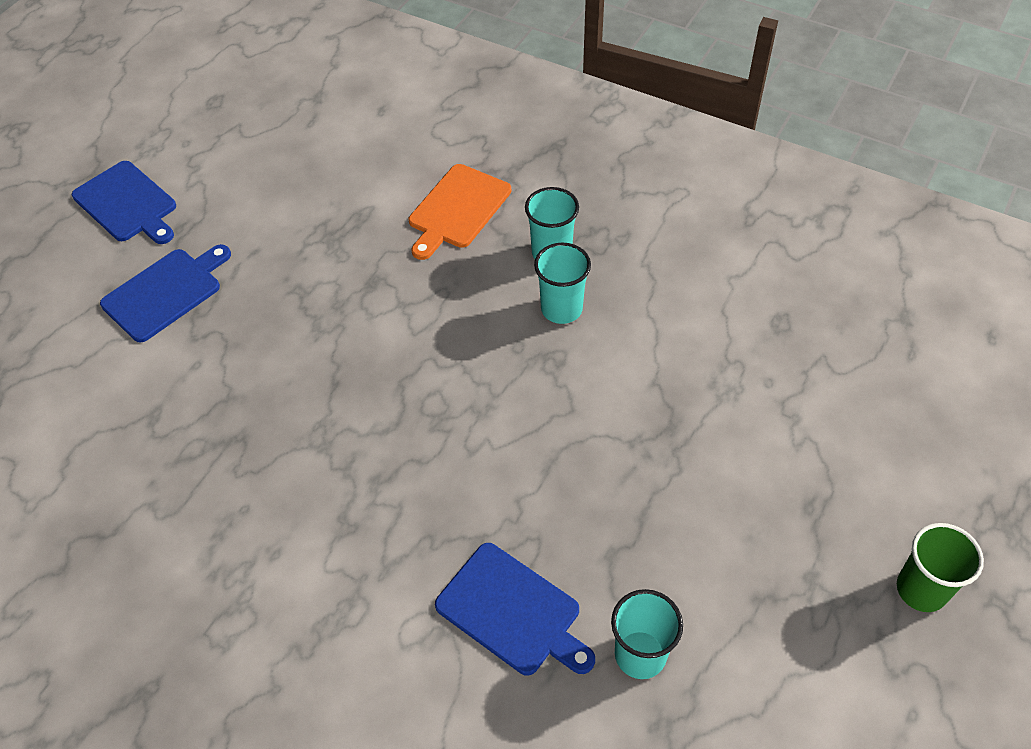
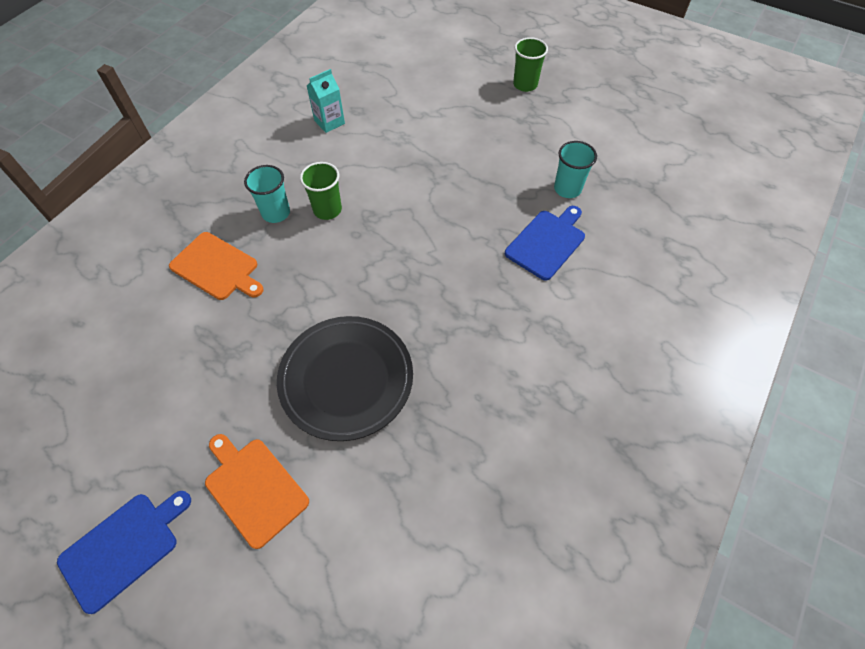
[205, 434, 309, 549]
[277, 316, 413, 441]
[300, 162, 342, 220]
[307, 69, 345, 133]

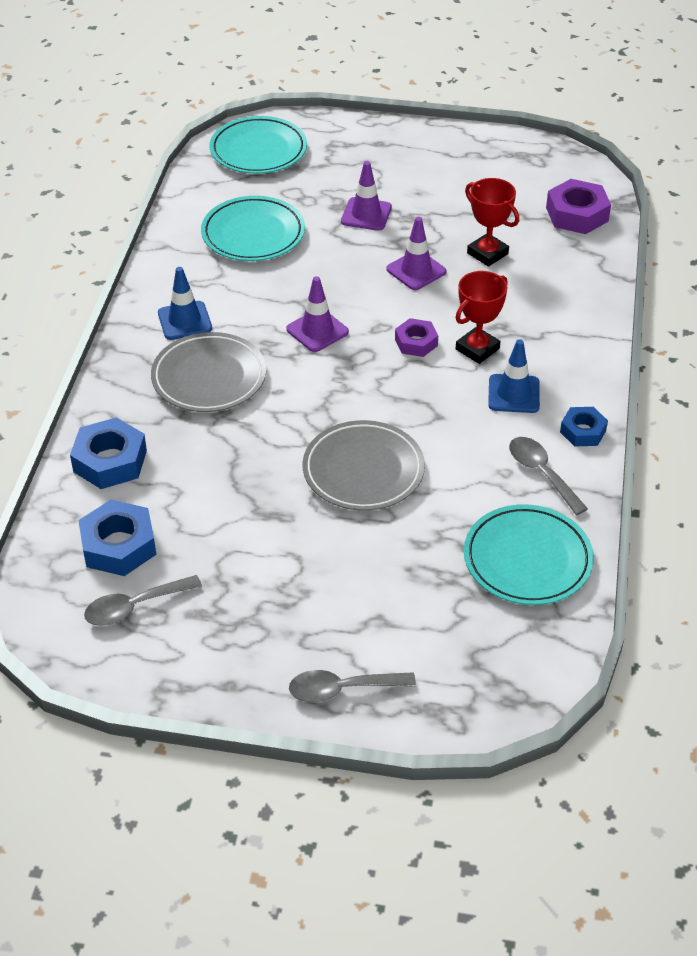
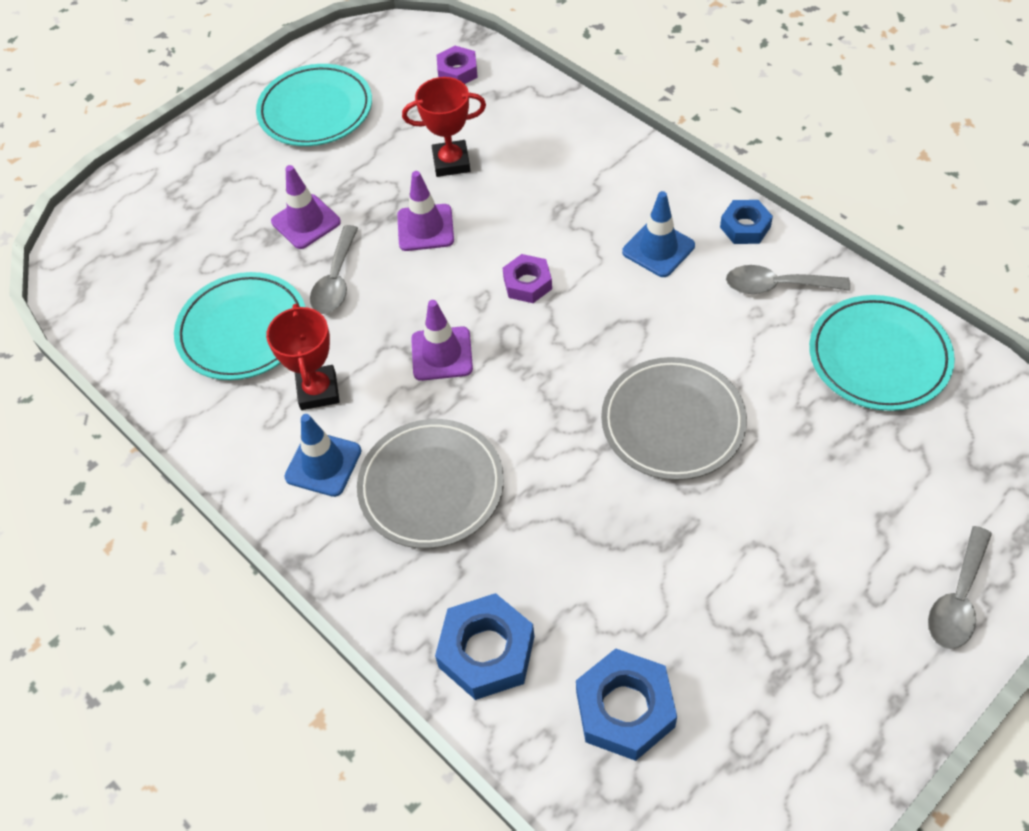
[256, 64, 372, 146]
[266, 304, 340, 410]
[310, 225, 358, 314]
[437, 46, 478, 84]

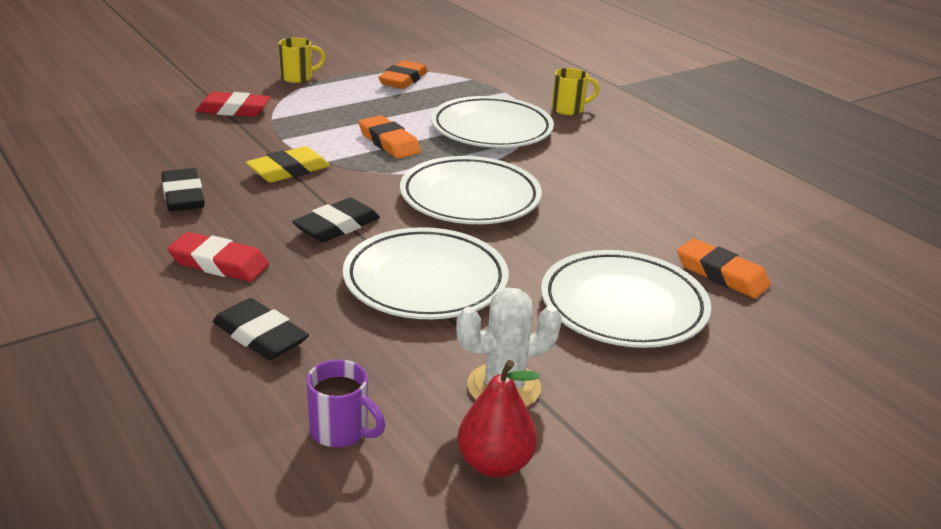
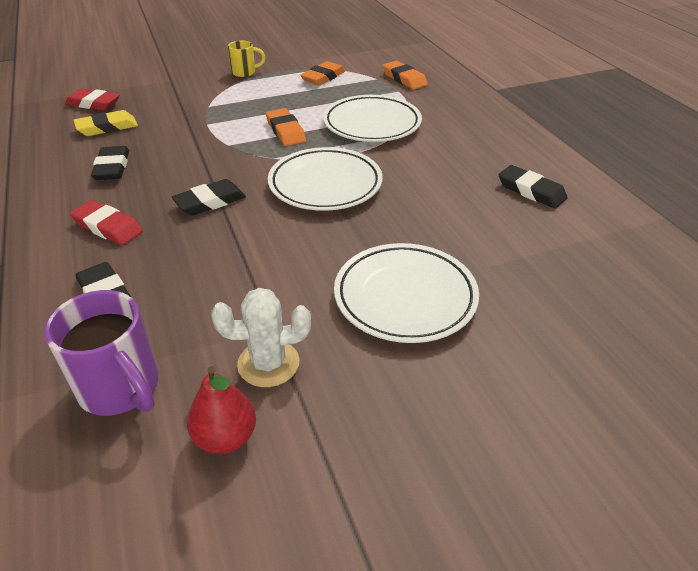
[44, 290, 159, 416]
[65, 88, 120, 111]
[73, 110, 138, 136]
[382, 61, 428, 90]
[499, 165, 568, 209]
[343, 227, 509, 319] (first image)
[552, 68, 599, 115] (first image)

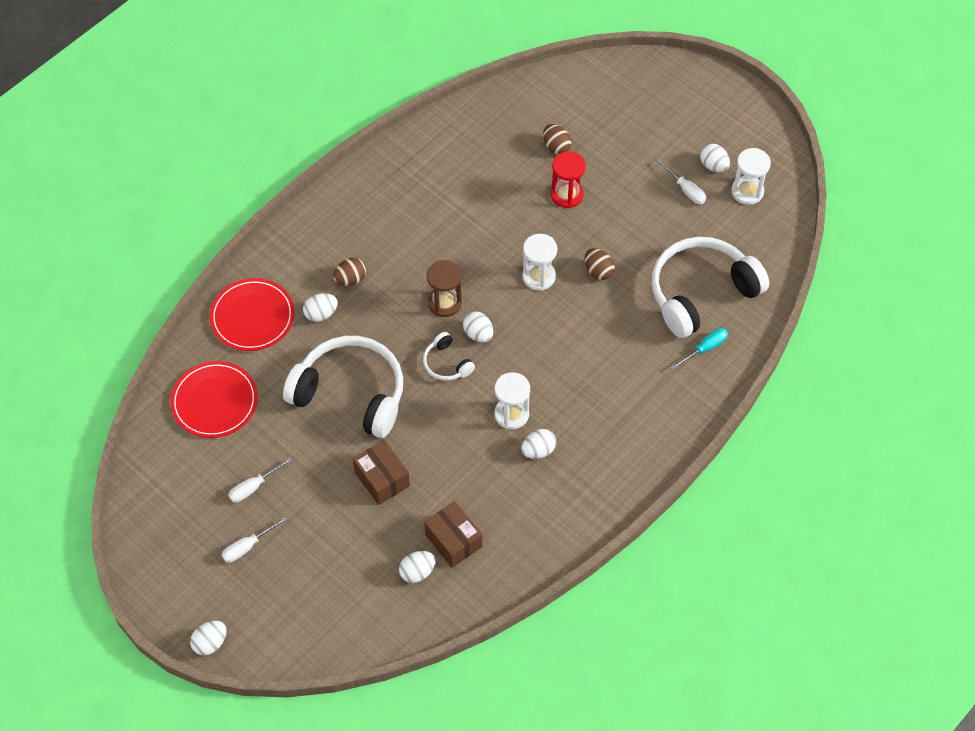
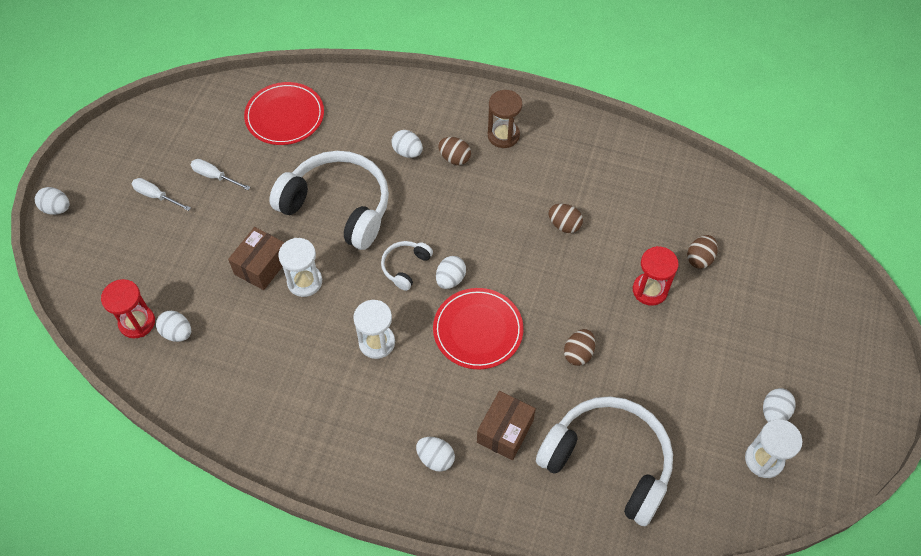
[101, 279, 155, 338]
[269, 151, 389, 250]
[278, 238, 322, 297]
[416, 437, 455, 472]
[433, 288, 524, 369]
[477, 391, 536, 460]
[488, 90, 522, 148]
[548, 204, 583, 233]
[657, 159, 706, 204] (first image)
[671, 328, 728, 370] (first image)

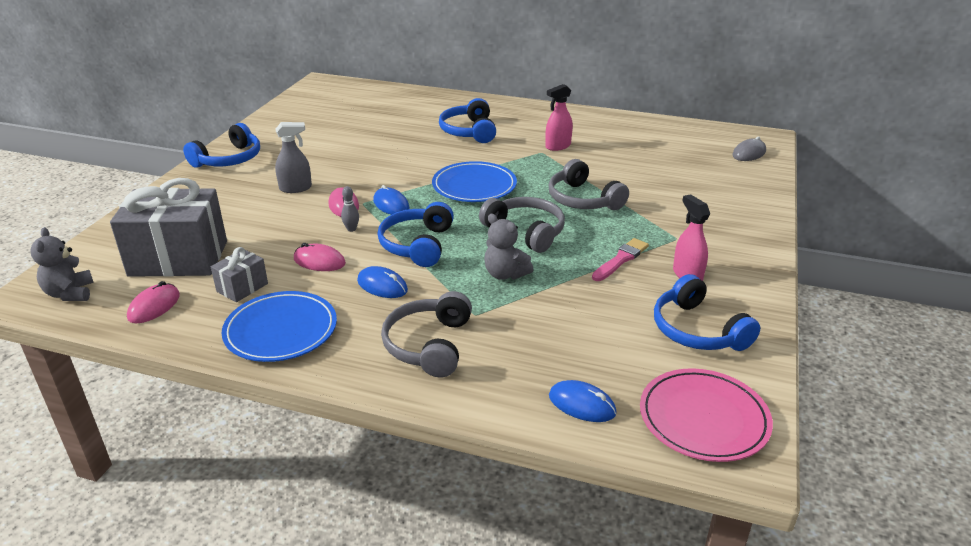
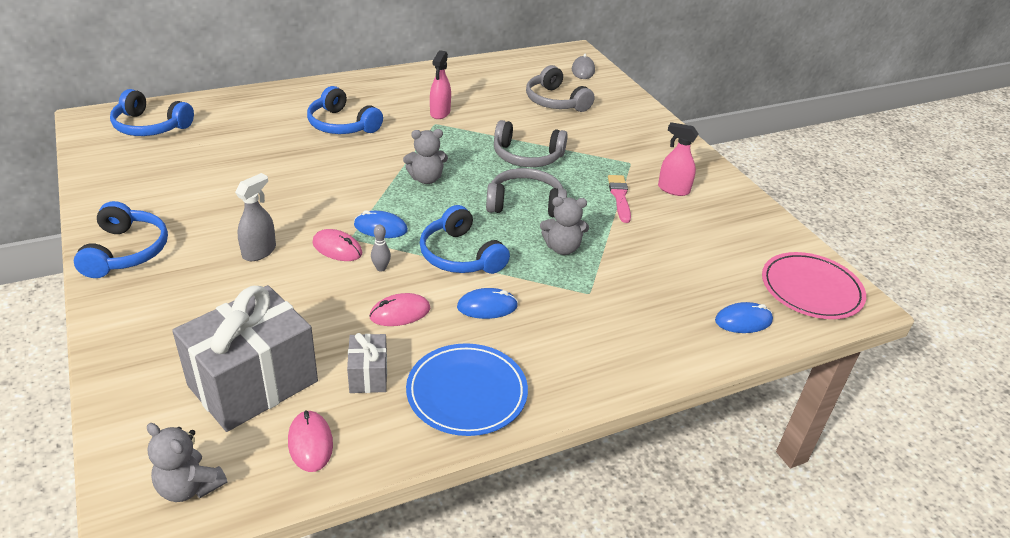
[110, 89, 194, 136]
[403, 129, 448, 184]
[526, 65, 595, 112]

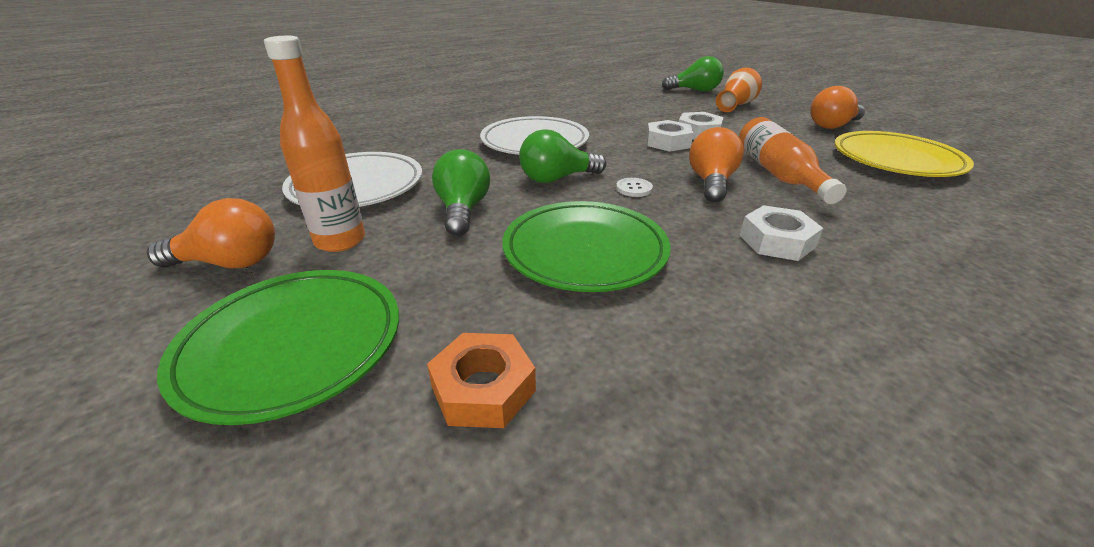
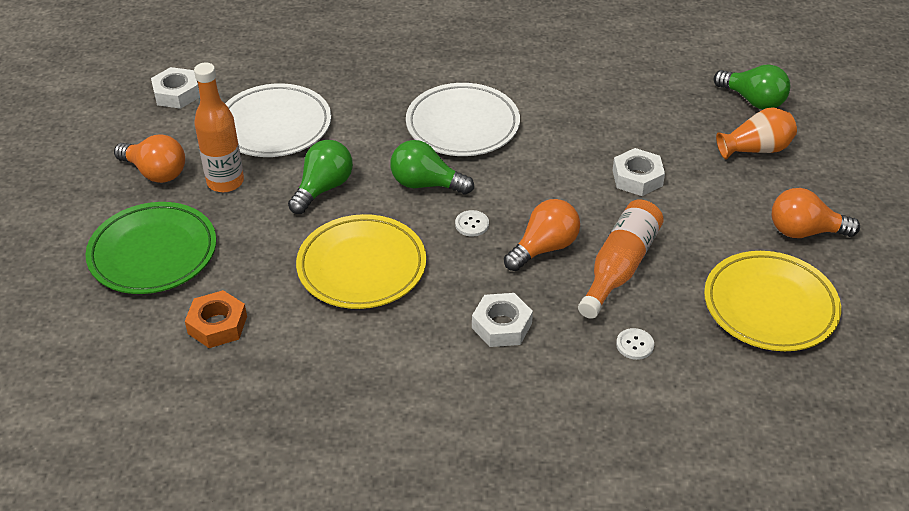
[151, 67, 200, 109]
[296, 214, 426, 309]
[616, 328, 654, 360]

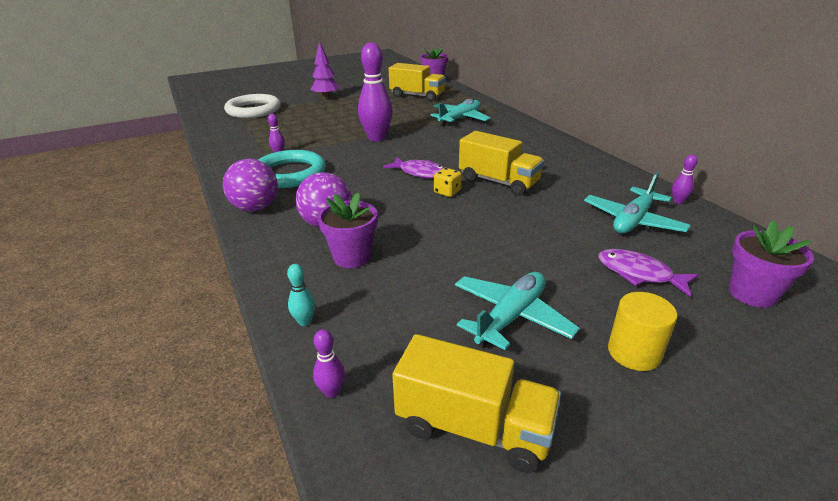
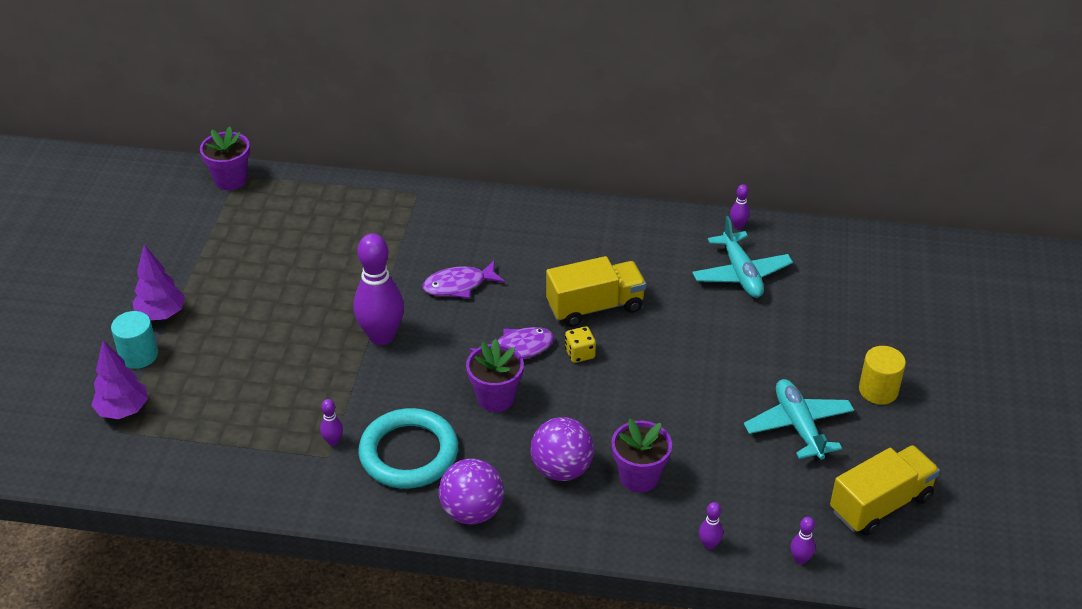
[91, 340, 148, 419]
[111, 311, 158, 369]
[423, 260, 505, 298]
[466, 339, 524, 412]
[699, 502, 723, 550]
[388, 63, 446, 101] (first image)
[430, 99, 491, 127] (first image)

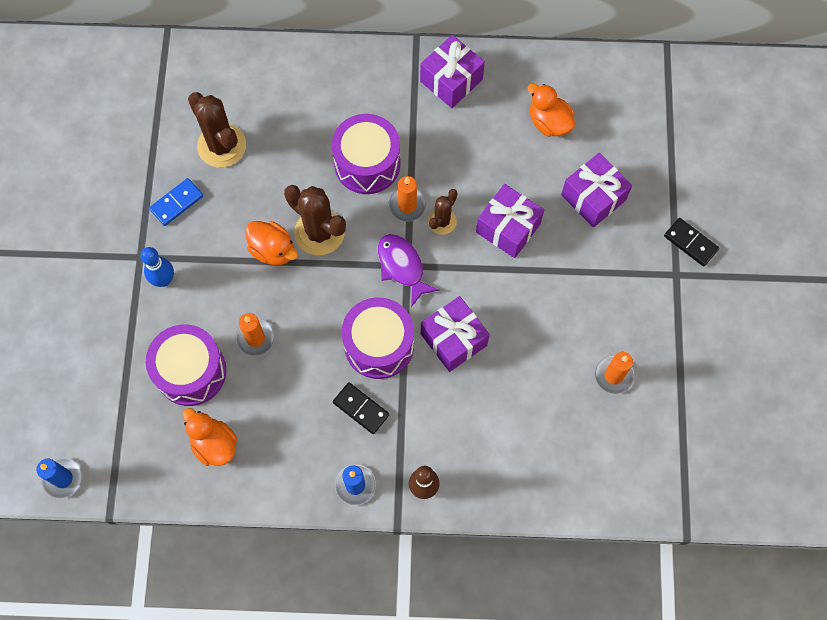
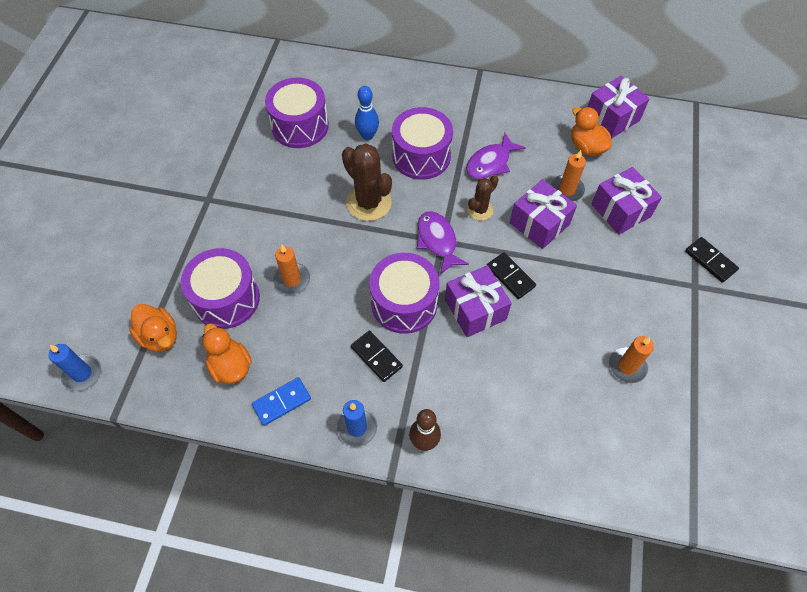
[129, 304, 177, 352]
[252, 377, 311, 426]
[265, 78, 329, 148]
[355, 86, 379, 140]
[466, 133, 526, 179]
[487, 252, 536, 299]
[551, 150, 586, 201]
[588, 76, 649, 138]

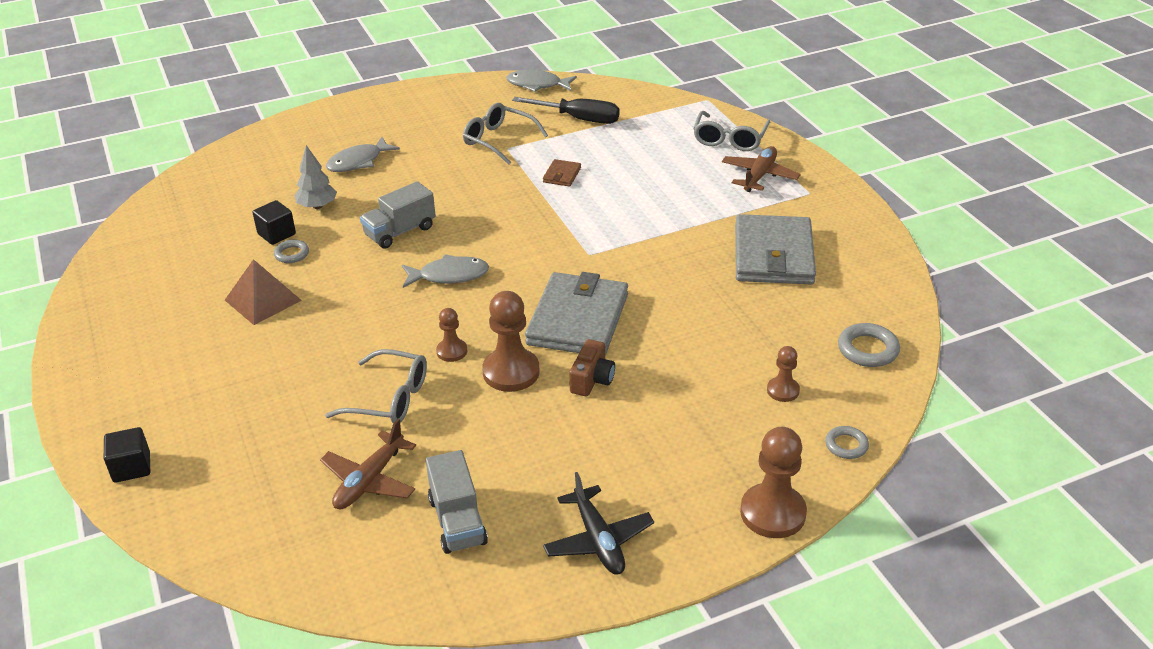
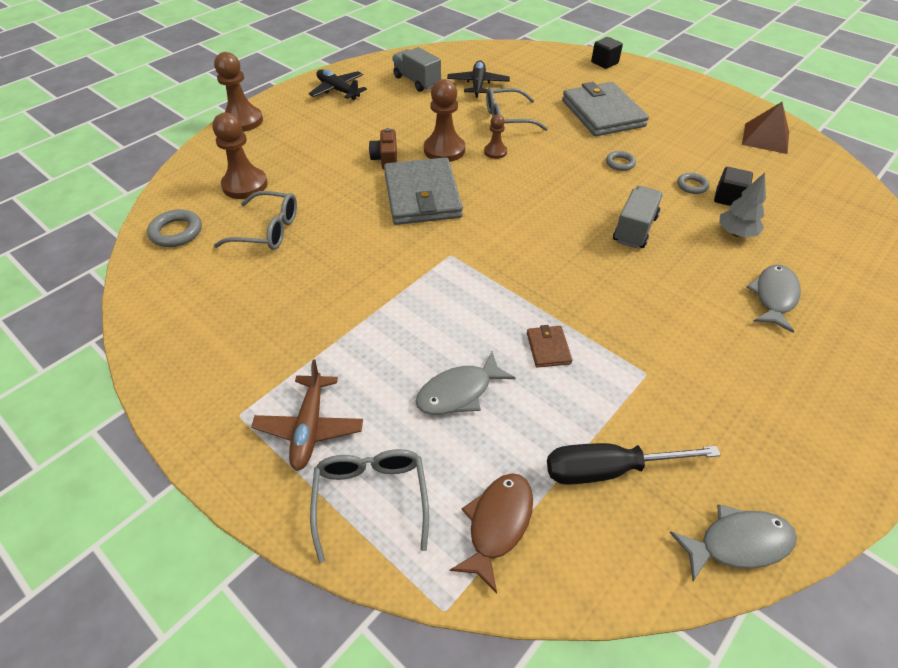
[212, 113, 268, 199]
[214, 191, 297, 250]
[416, 351, 515, 415]
[447, 60, 510, 97]
[450, 473, 533, 593]
[562, 82, 649, 136]
[606, 151, 636, 171]
[742, 102, 789, 154]

